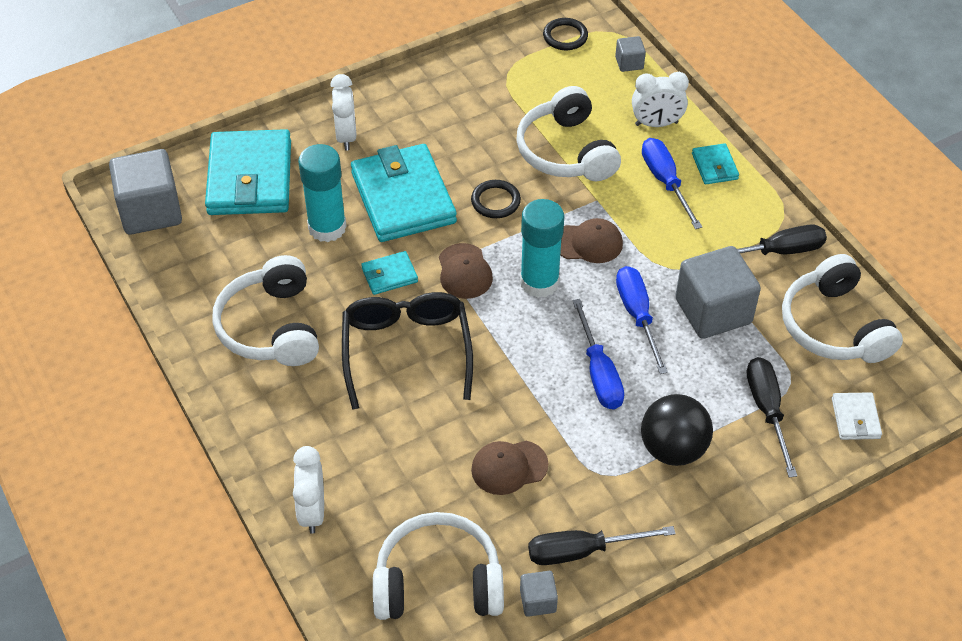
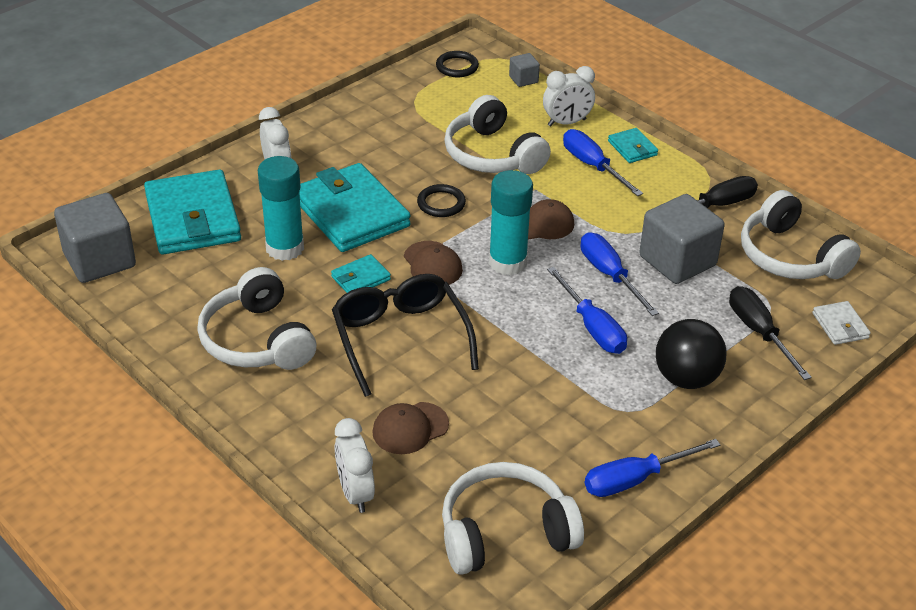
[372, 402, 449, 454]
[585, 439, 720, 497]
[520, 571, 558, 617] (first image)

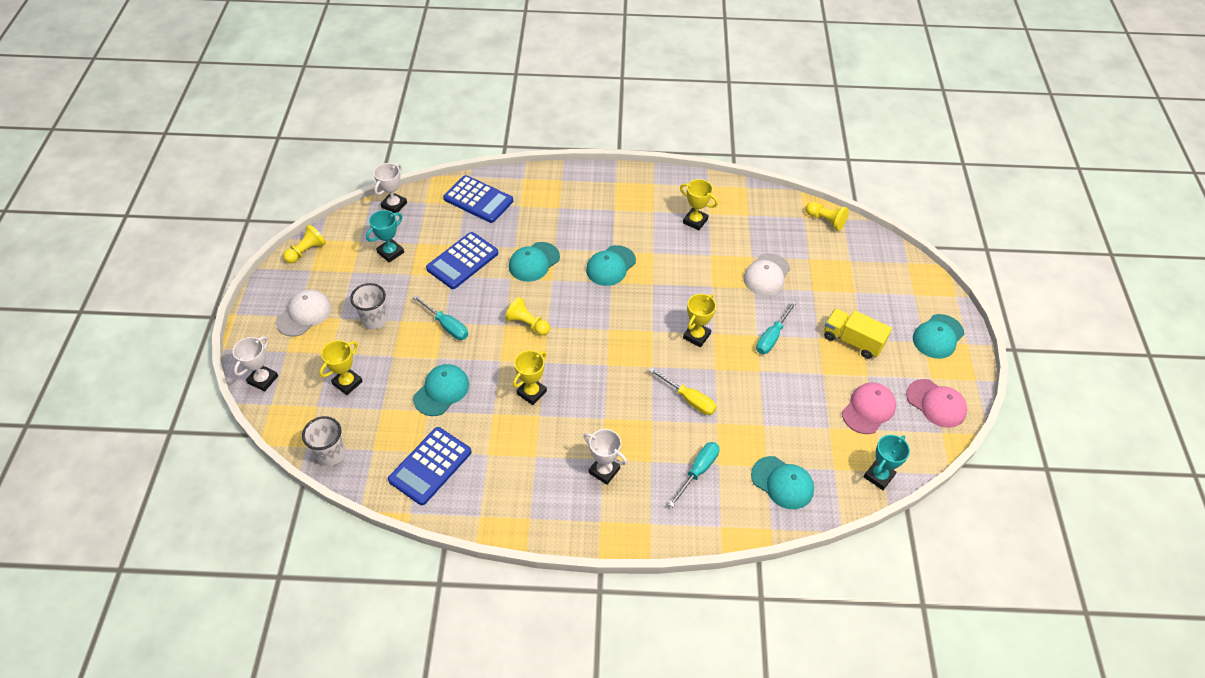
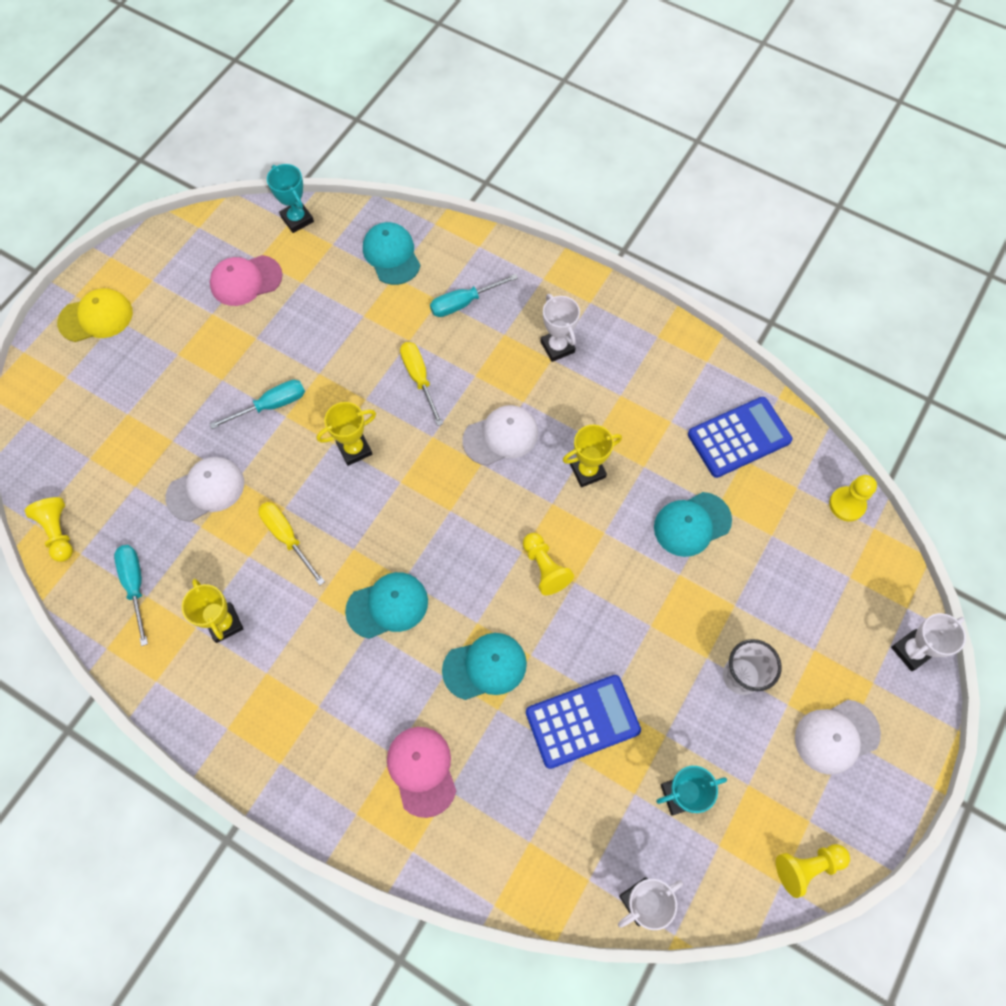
[57, 288, 133, 342]
[114, 545, 148, 646]
[258, 502, 325, 586]
[267, 164, 314, 233]
[387, 727, 456, 818]
[463, 405, 538, 466]
[829, 475, 877, 521]
[319, 340, 363, 395] (first image)
[443, 175, 513, 223] (first image)
[824, 308, 892, 359] (first image)

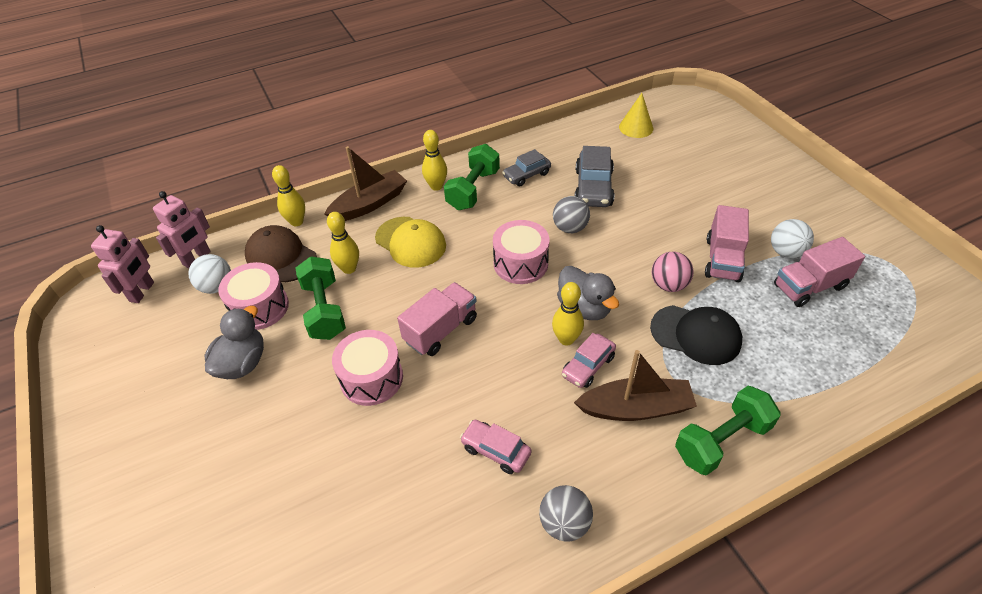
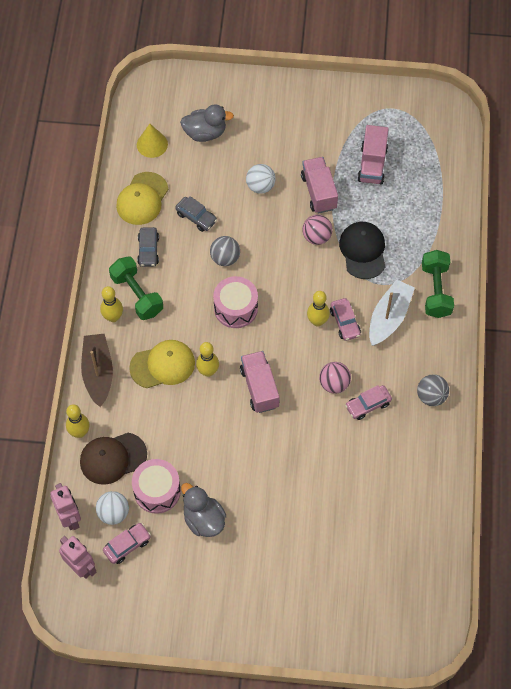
[103, 523, 151, 564]
[116, 172, 168, 225]
[175, 196, 217, 232]
[180, 104, 234, 142]
[196, 342, 219, 377]
[246, 164, 276, 194]
[301, 157, 338, 213]
[319, 362, 351, 394]
[339, 222, 385, 279]
[369, 279, 415, 346]
[295, 256, 346, 340] (first image)
[332, 330, 403, 406] (first image)

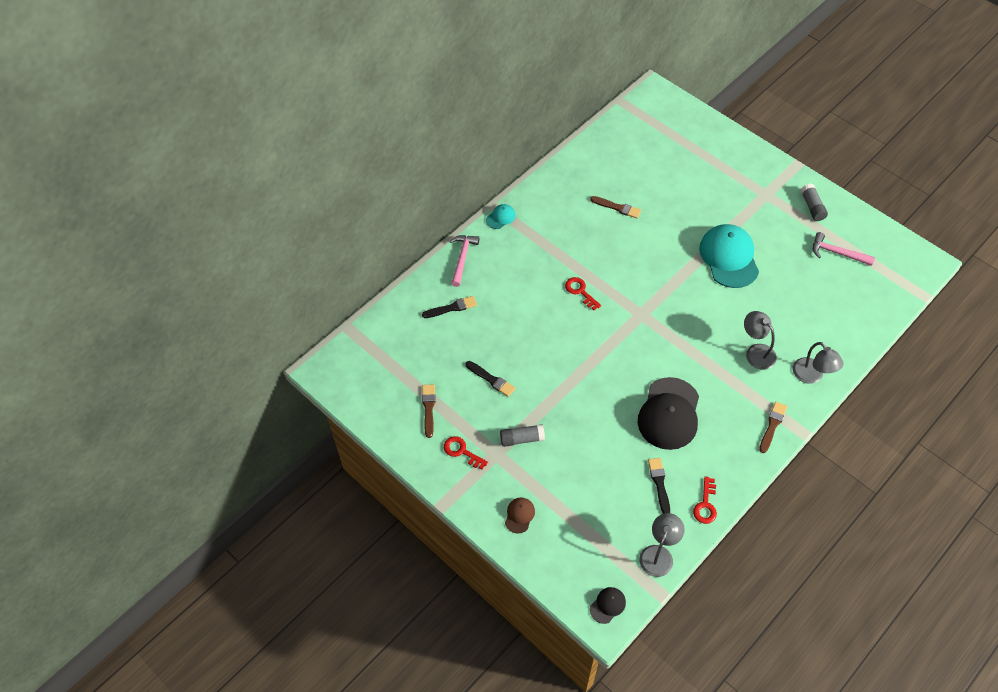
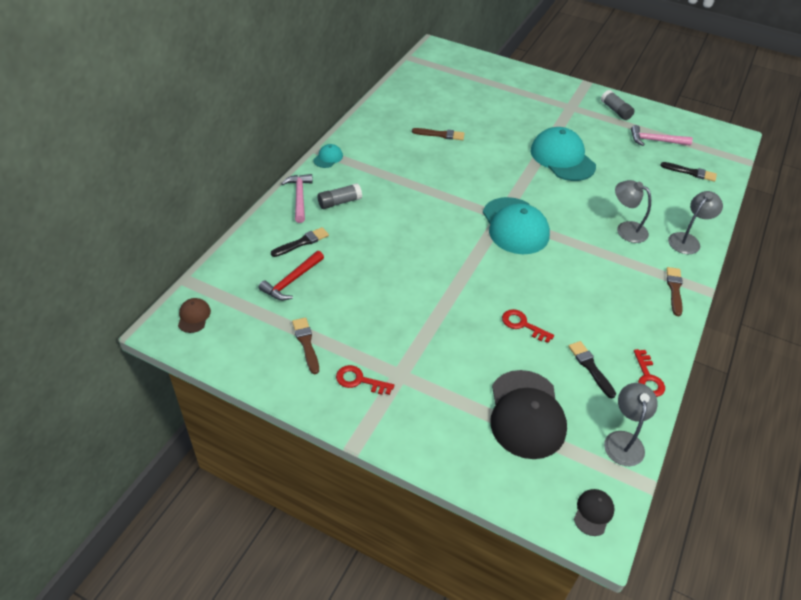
[178, 298, 211, 333]
[259, 251, 324, 300]
[318, 183, 362, 209]
[483, 197, 550, 254]
[490, 370, 567, 459]
[502, 309, 554, 343]
[660, 162, 717, 182]
[668, 191, 723, 254]

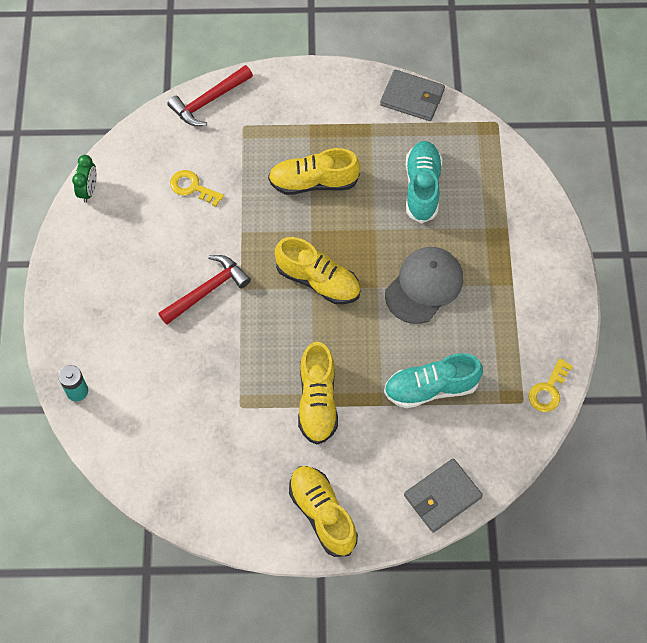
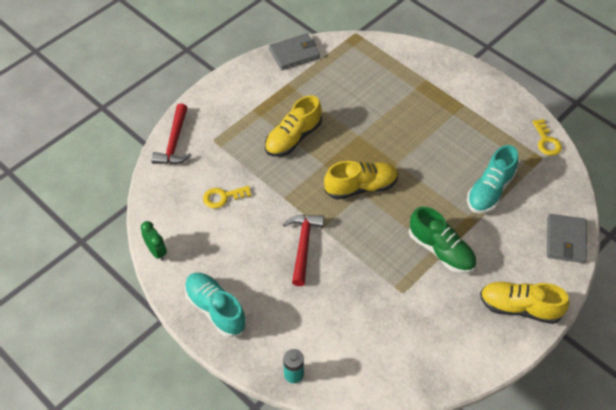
[184, 273, 247, 338]
[409, 206, 476, 274]
[385, 247, 463, 324] (first image)

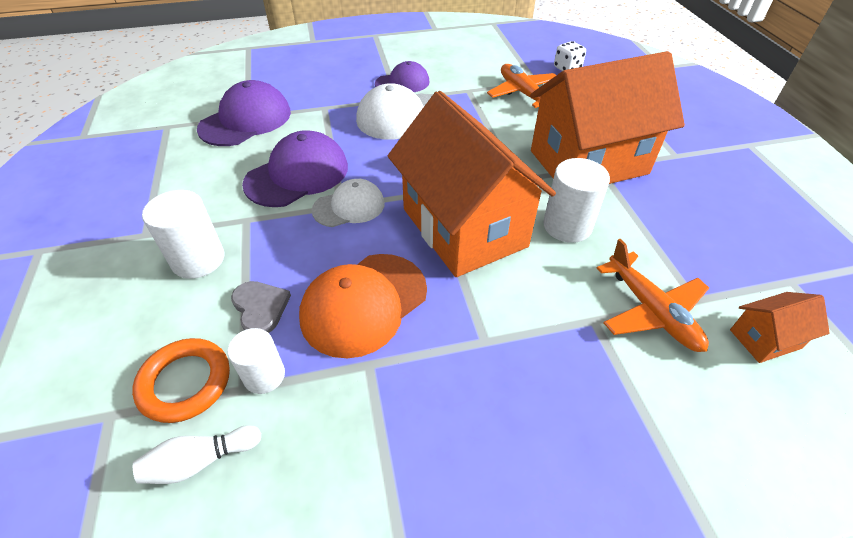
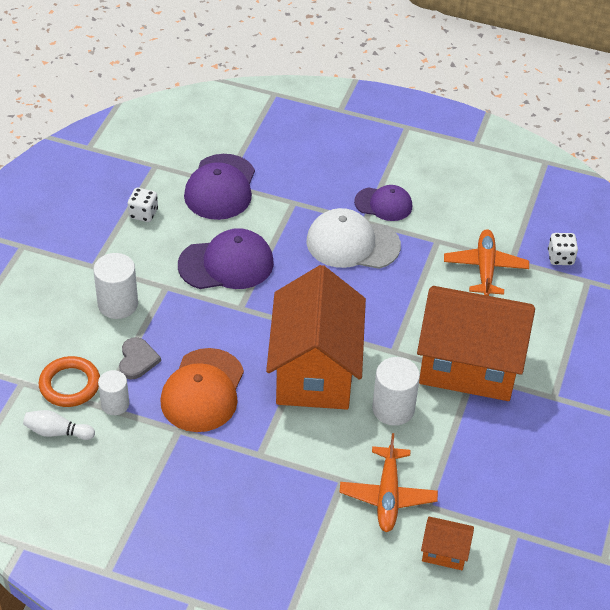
[128, 188, 158, 222]
[160, 348, 244, 432]
[184, 154, 255, 220]
[312, 179, 385, 227] (first image)

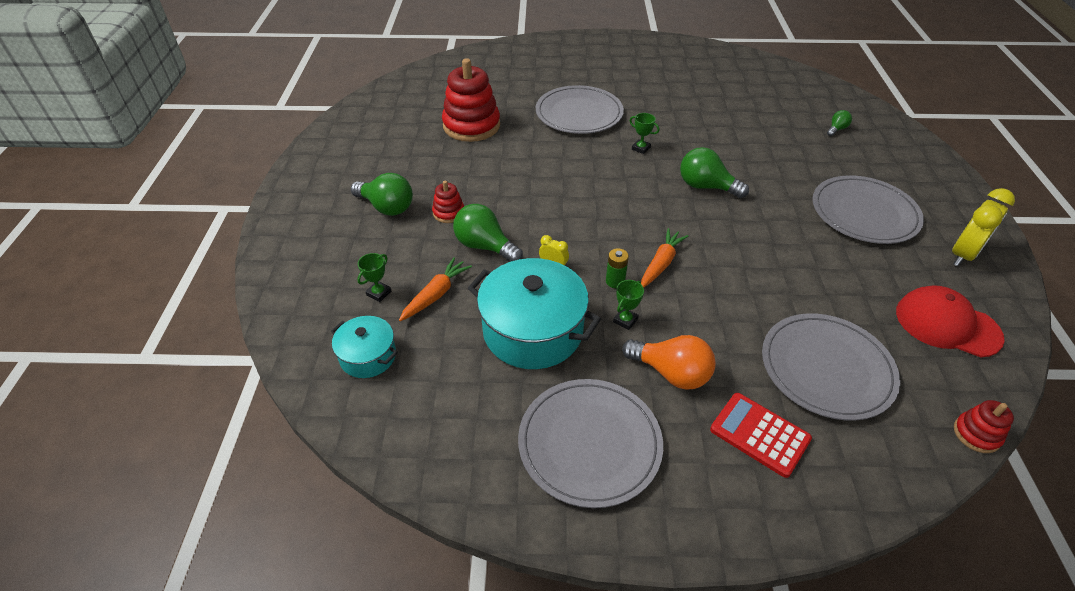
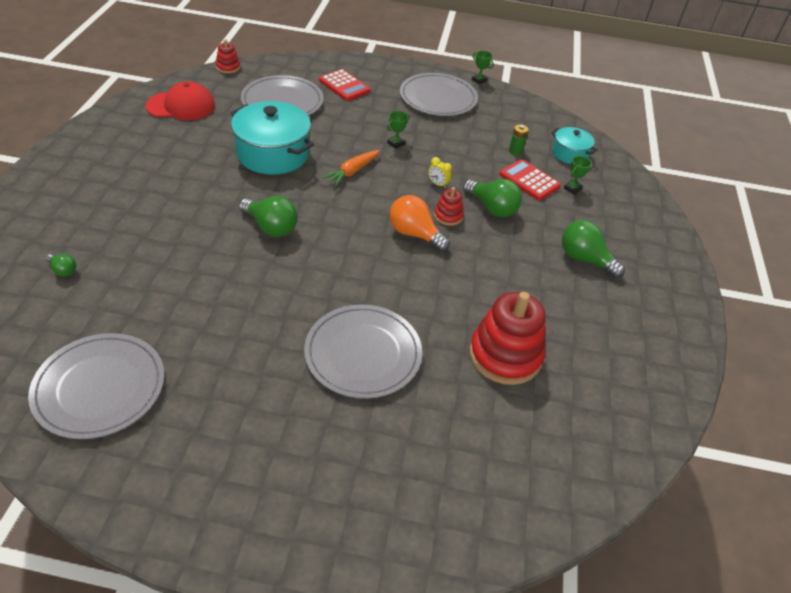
[28, 333, 165, 439]
[46, 254, 76, 277]
[146, 81, 215, 120]
[231, 101, 314, 175]
[390, 195, 450, 252]
[434, 187, 464, 226]
[472, 51, 494, 84]
[499, 159, 561, 200]
[509, 124, 529, 155]
[952, 188, 1015, 266] (first image)

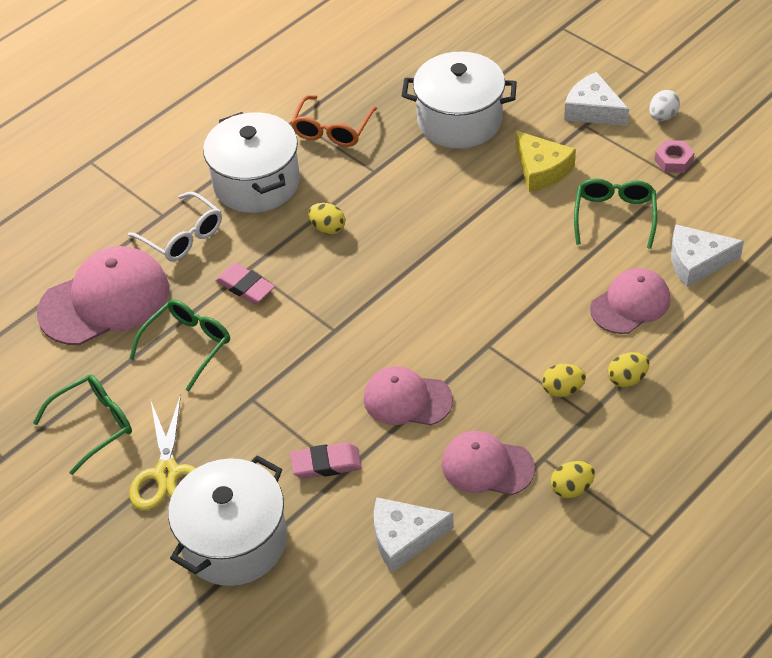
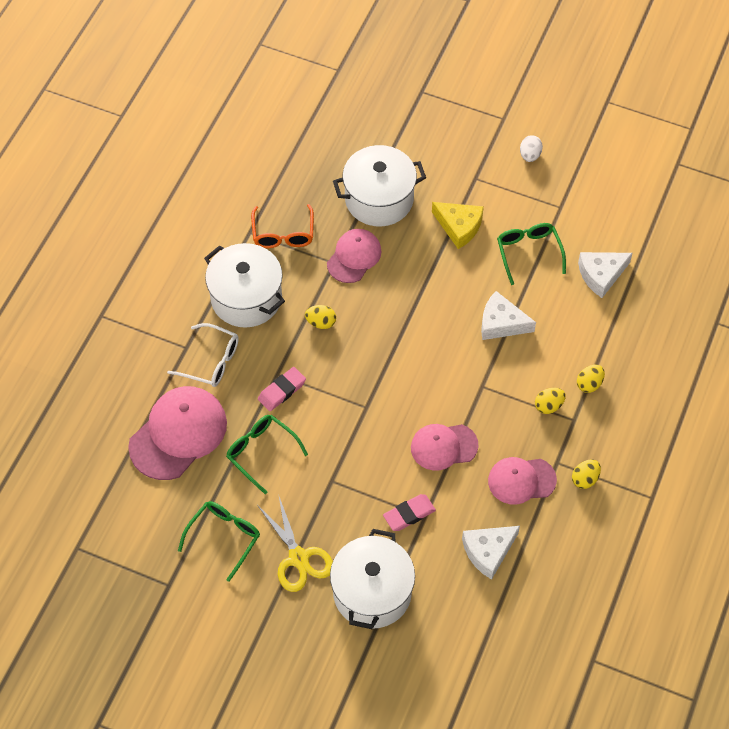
[226, 415, 308, 494]
[258, 367, 306, 411]
[327, 229, 382, 283]
[481, 291, 536, 340]
[655, 140, 694, 173] (first image)

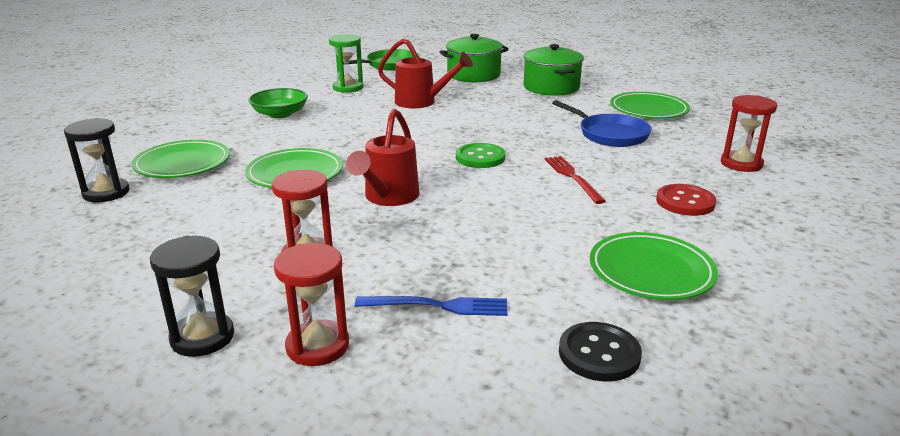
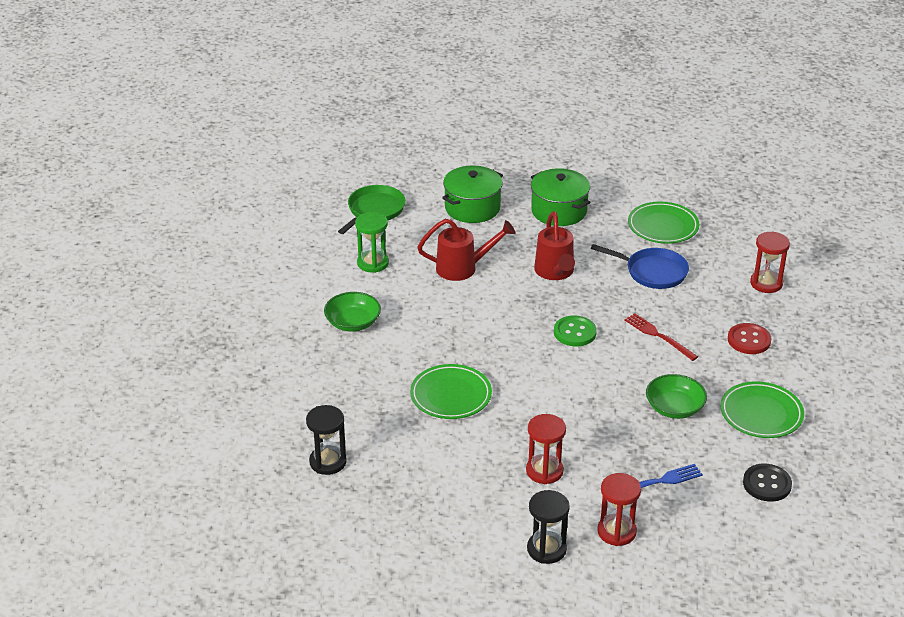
[534, 211, 575, 280]
[646, 374, 707, 419]
[132, 140, 230, 178] (first image)

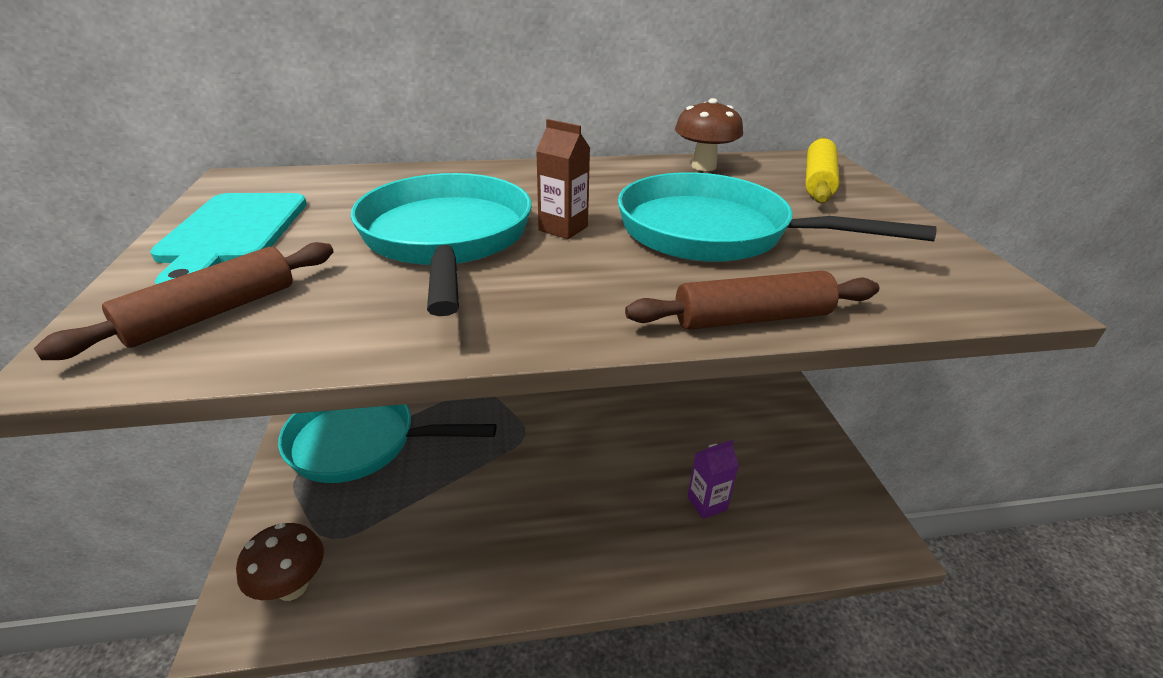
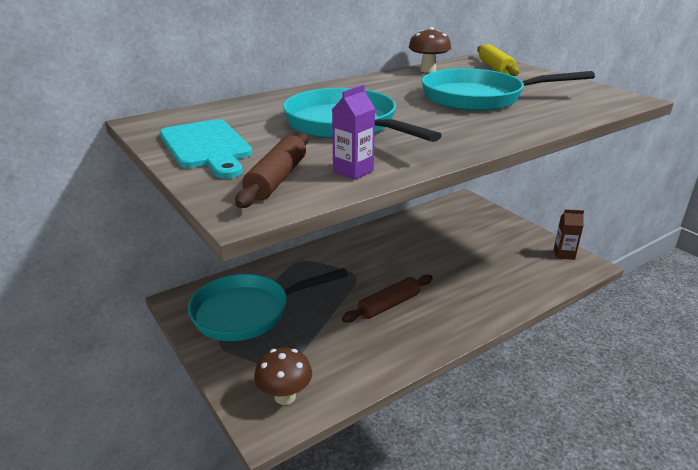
[332, 85, 375, 180]
[342, 275, 433, 323]
[554, 209, 584, 260]

